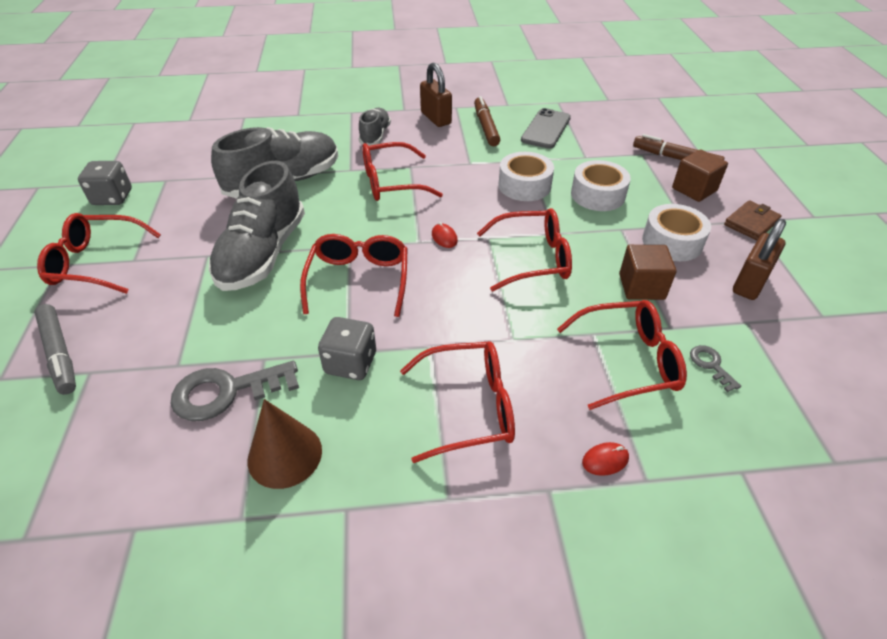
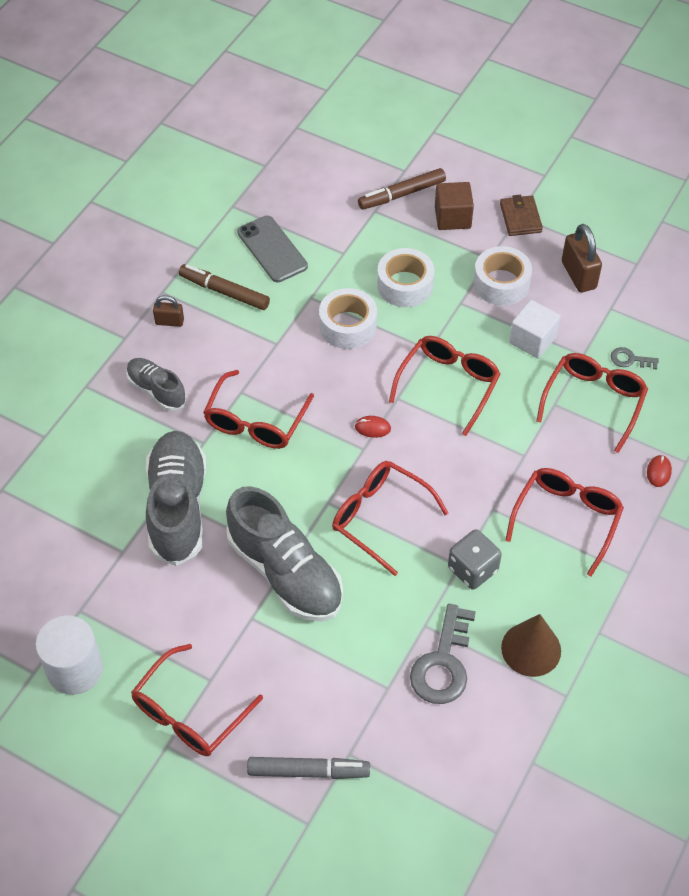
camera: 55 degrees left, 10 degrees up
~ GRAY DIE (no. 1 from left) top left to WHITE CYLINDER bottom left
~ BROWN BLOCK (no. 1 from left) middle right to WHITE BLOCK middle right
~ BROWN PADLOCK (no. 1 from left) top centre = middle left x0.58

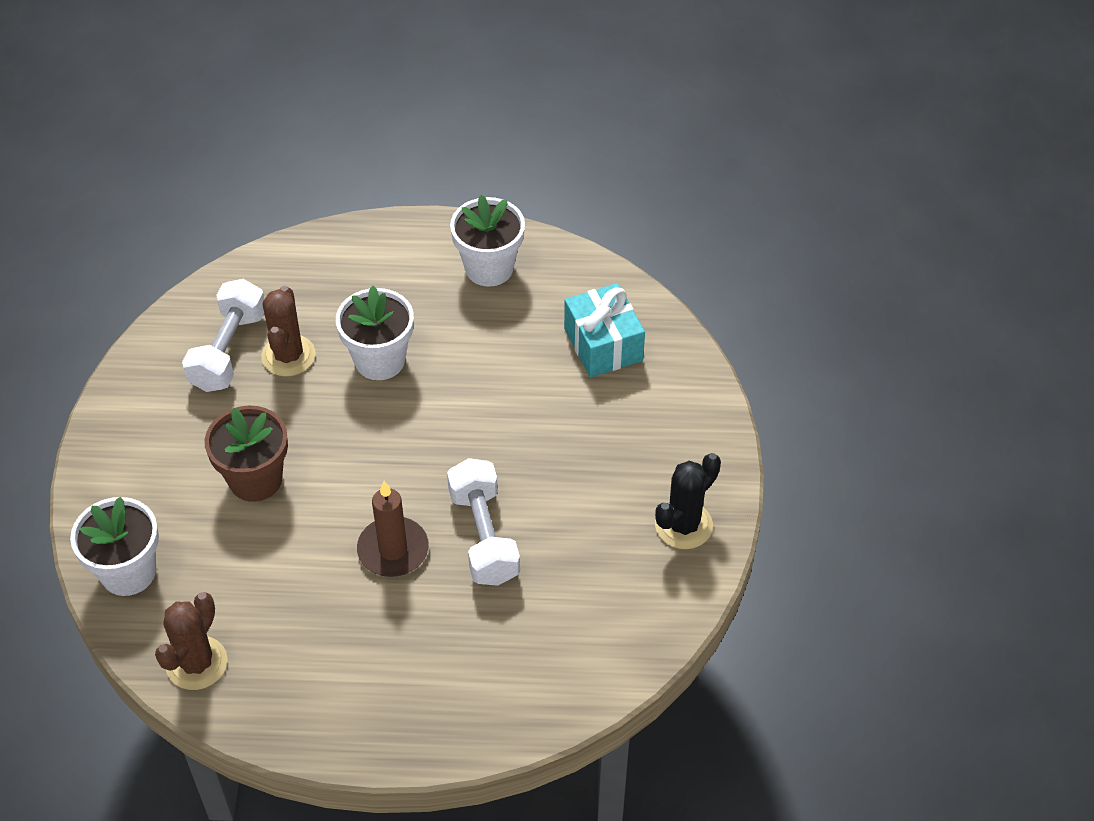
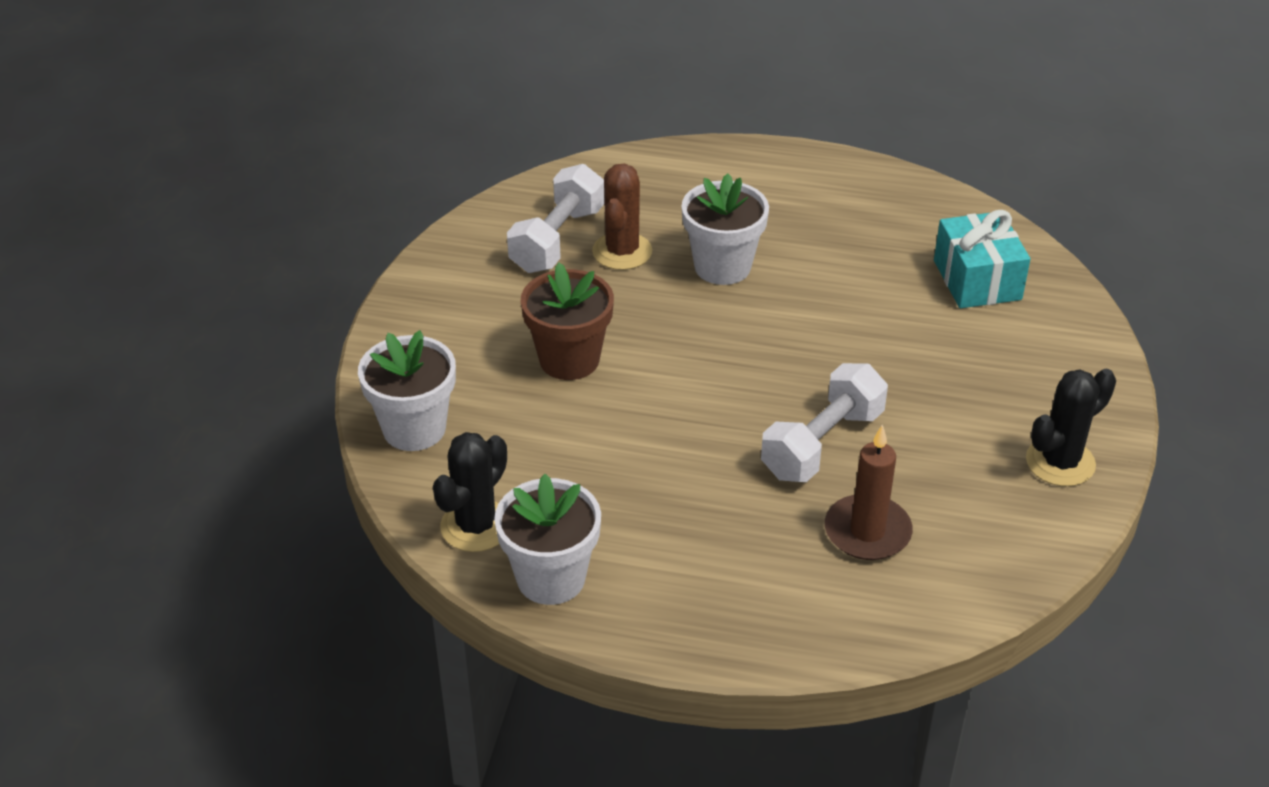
camera: 10 degrees right, 10 degrees down
~ BROWN WAX CANDLE centre to middle right
~ WHITE PLANT POT (no. 3 from left in the first image) top centre to WHITE PLANT POT (no. 2 from left) bottom centre
~ BROWN SAGUARO CACTUS (no. 1 from left) bottom left to BLACK SAGUARO CACTUS (no. 1 from left) centre
~ WHITE DUMBBELL (no. 2 from left) centre = centre 45 degrees clockwise

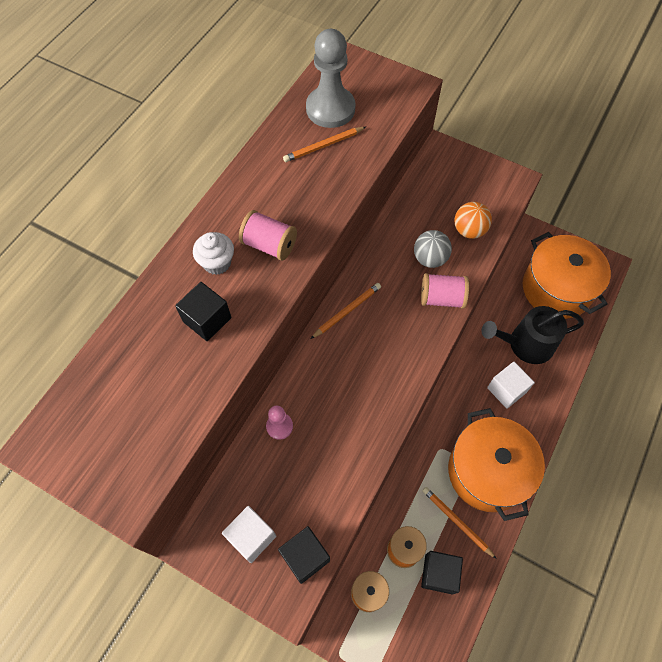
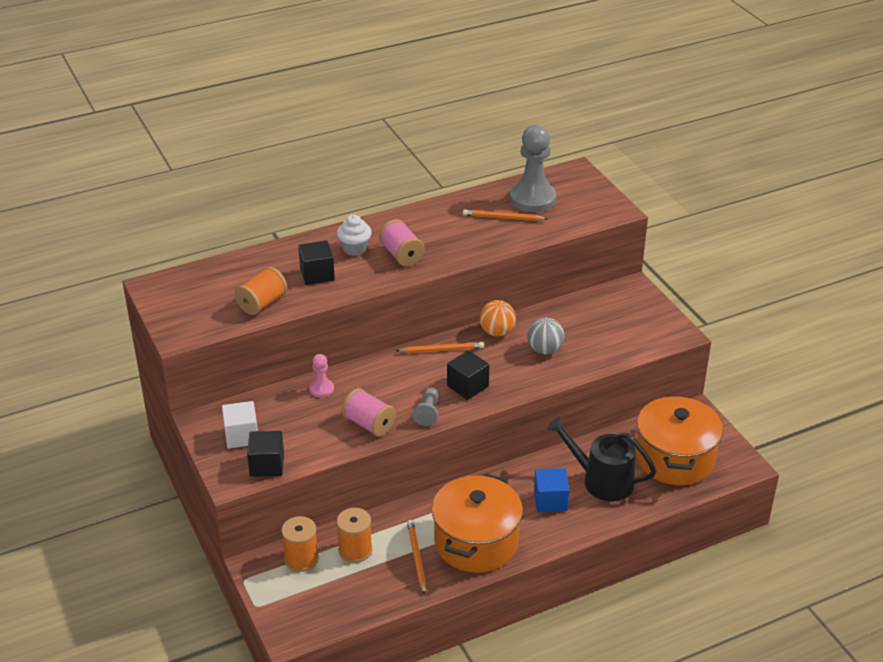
camera: 35 degrees right, 25 degrees down
+ ORANGE-COLOURED BOBBIN (no. 1 from left) middle left
+ GRAY CHESS PAWN (no. 1 from left) centre
~ ROSY BOBBIN (no. 2 from left in the first image) middle right to ROSY BOBBIN (no. 1 from left) centre
~ BLACK BLOCK (no. 3 from left) bottom right to centre
~ ORANGE-COLOURED PLAY BALL top right to centre
~ WHITE BLOCK (no. 2 from left) middle right to COBALT BLOCK bottom centre

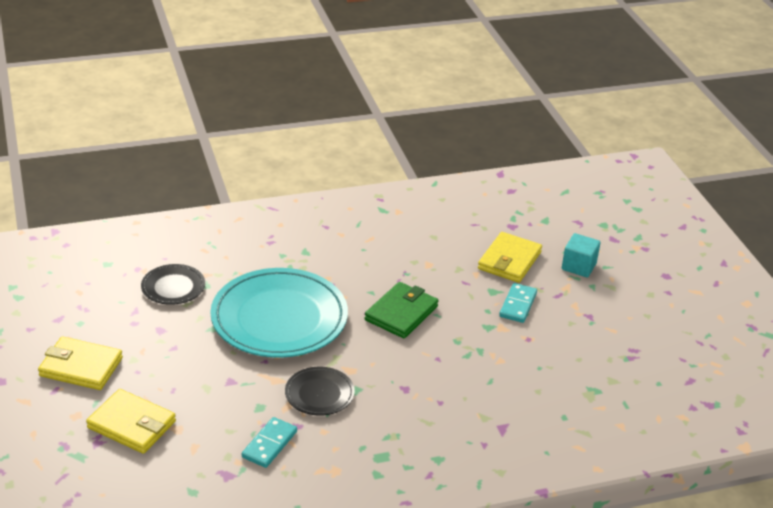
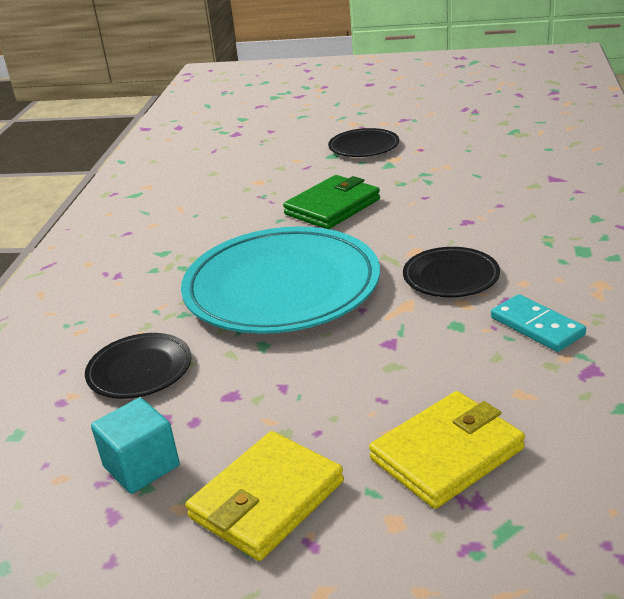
camera: 60 degrees left, 5 degrees down
- YELLOW WALLET (no. 3 from left) centre
~ AQUA BLOCK middle right to bottom left
~ AQUA DOMINO (no. 2 from left) middle right to BLACK PLATE (no. 2 from left) top centre
~ GREEN WALLET centre = centre 75 degrees clockwise

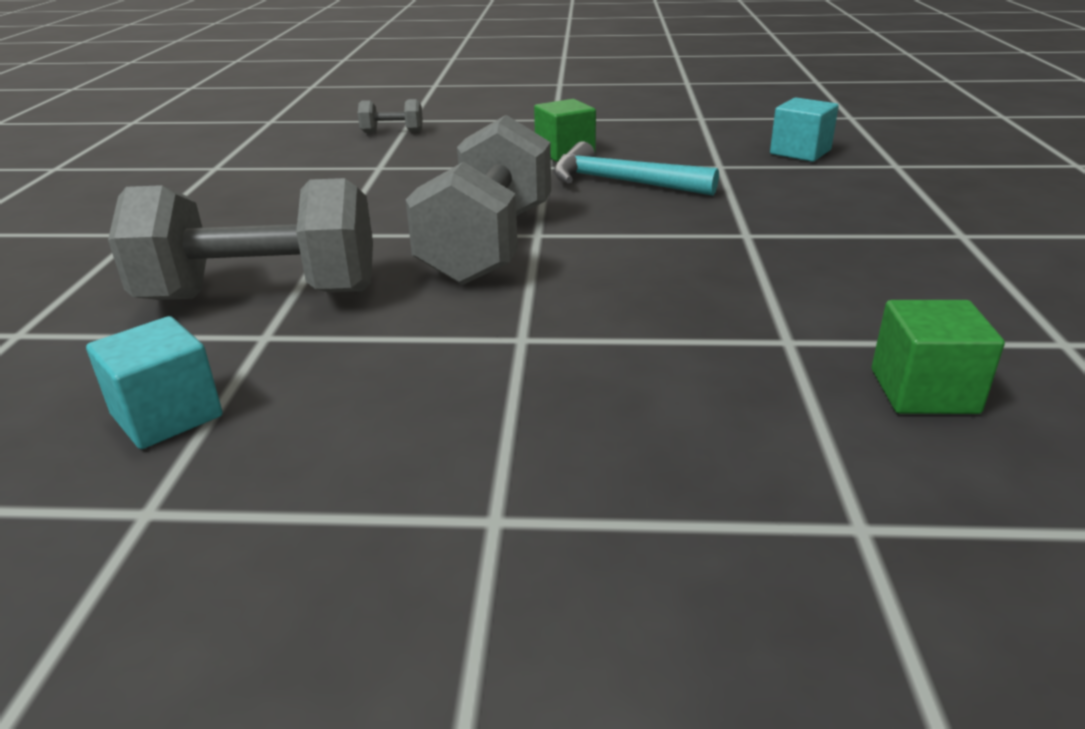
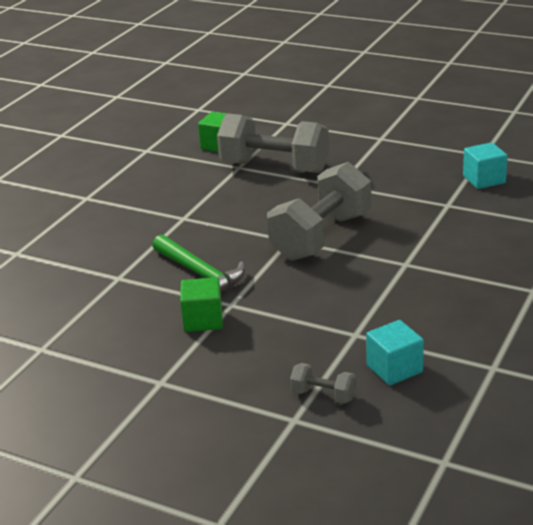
camera: 155 degrees left, 0 degrees up
~ GRAY DUMBBELL (no. 1 from left) top left to top centre
~ AQUA BLOCK (no. 2 from left in the first image) top right to AQUA BLOCK (no. 1 from left) bottom right
~ AQUA CARPENTER'S HAMMER top centre to GREEN CARPENTER'S HAMMER centre

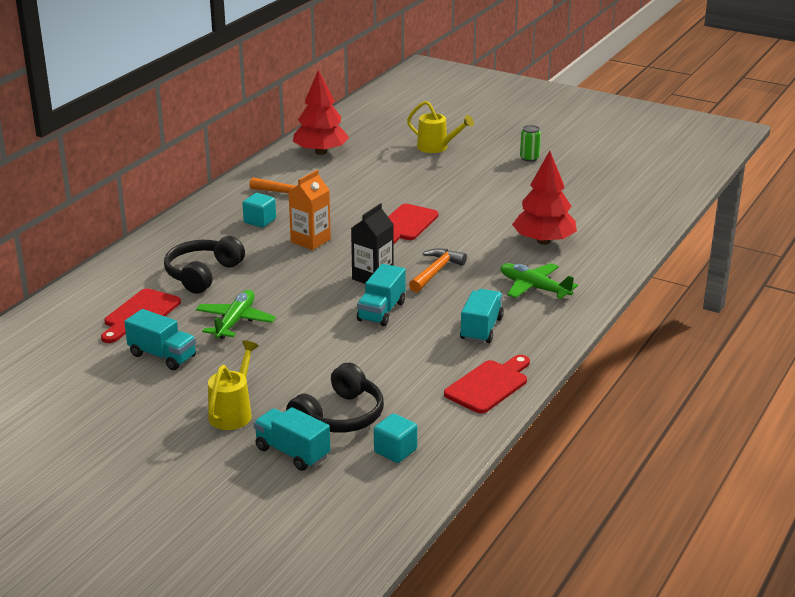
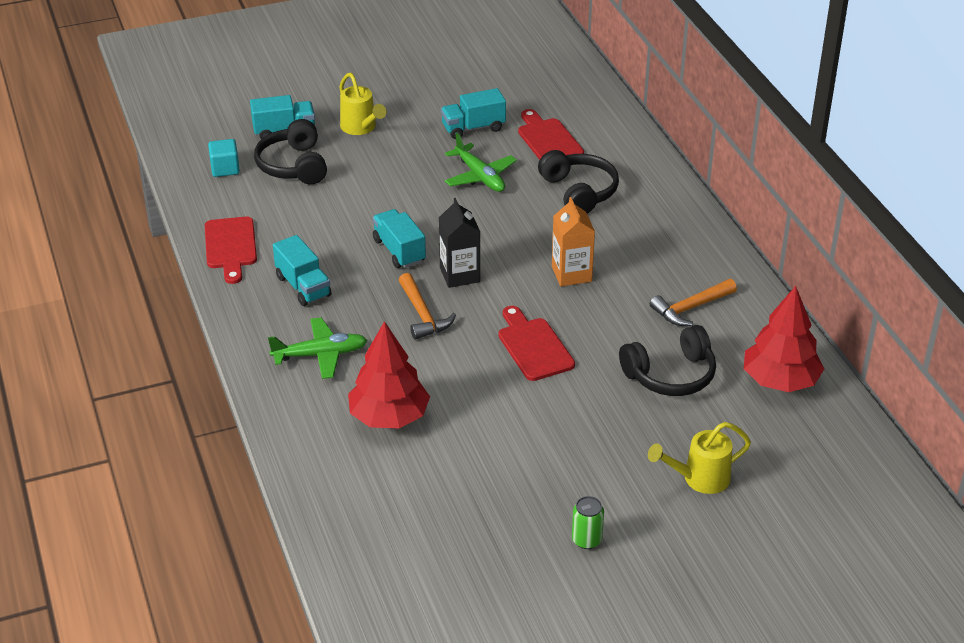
camera: 130 degrees right, 10 degrees up
- AQUA BLOCK (no. 1 from left) middle left
+ BLACK HEADPHONES (no. 3 from left) middle right

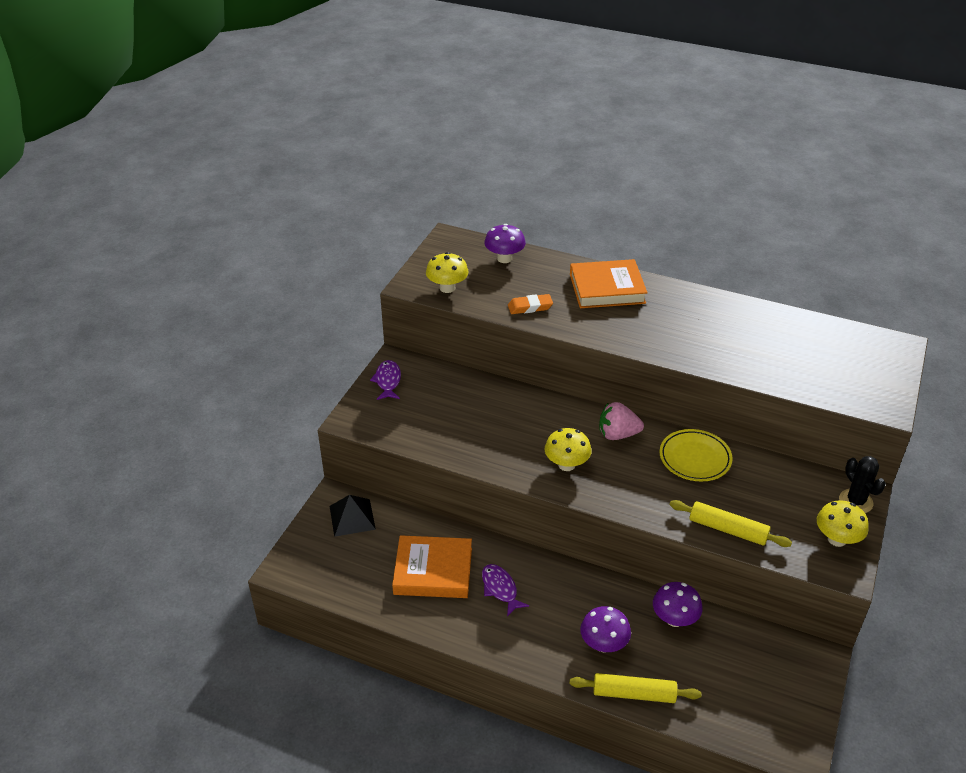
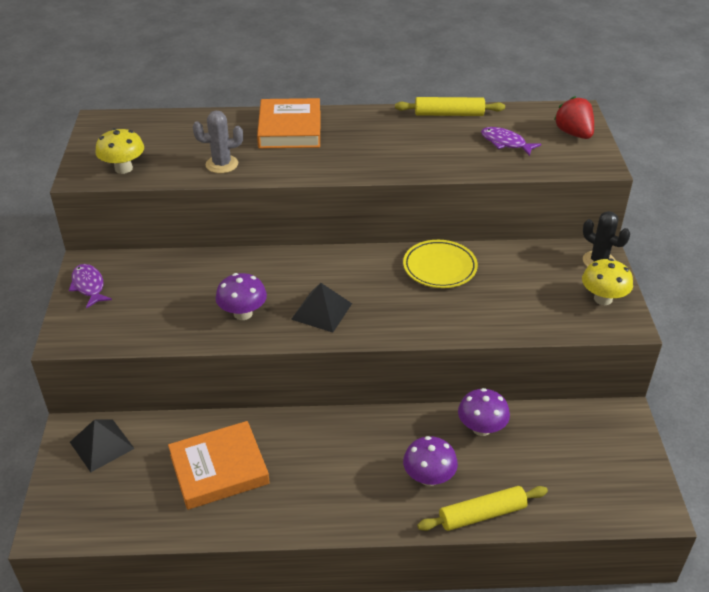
camera: 25 degrees left, 0 degrees up
- ROSY STRAWBERRY centre
+ RED STRAWBERRY top right
~ PURPLE FISH (no. 2 from left) bottom centre to top right
~ PURPLE FUNGUS (no. 1 from left) top centre to centre
~ YELLOW DOUGH ROLLER (no. 2 from left in the first image) bottom right to YELLOW DOUGH ROLLER (no. 1 from left) top centre
~ ORANGE-COLOURED ERASER centre to GRAY SAGUARO CACTUS top left
~ YELLOW FUNGUS (no. 2 from left) centre to BLACK PYRAMID SHAPE (no. 2 from left) centre
~ ORANGE-COLOURED BOOK (no. 2 from left) centre = top centre 60 degrees counterclockwise

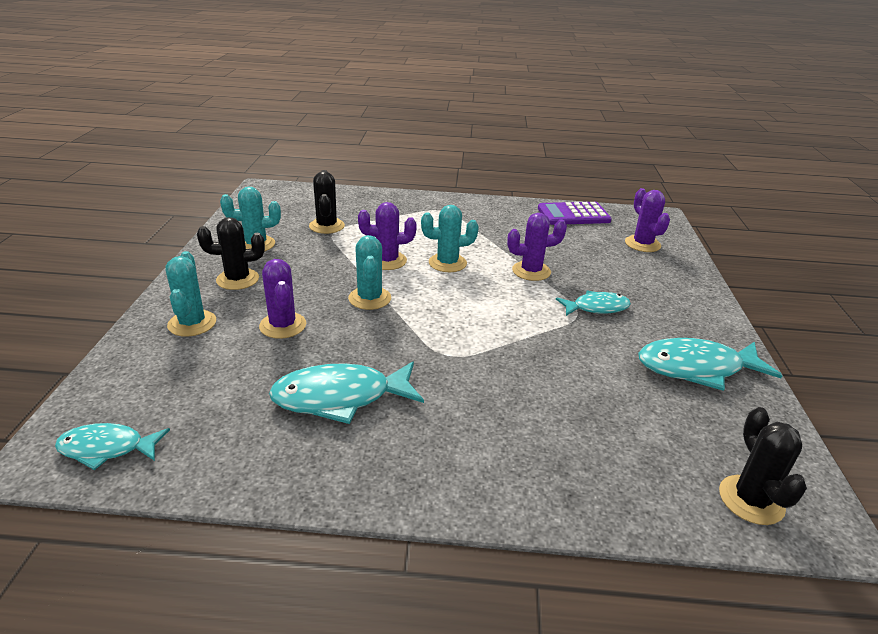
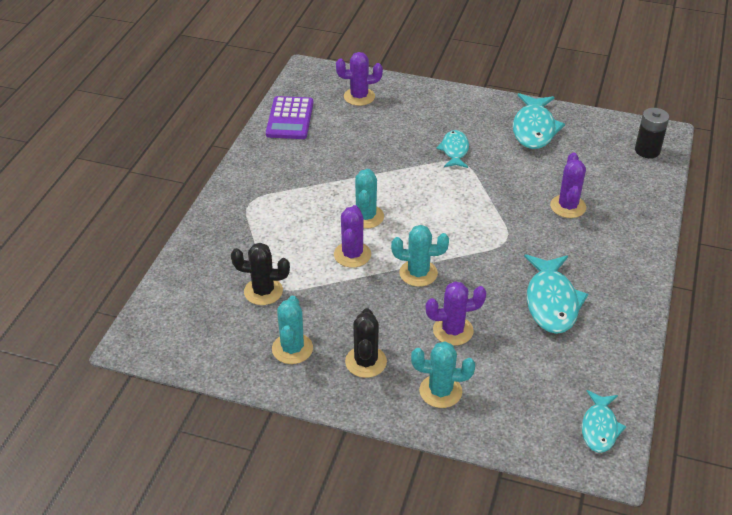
camera: 75 degrees left, 10 degrees up
~ PURPLE SAGUARO CACTUS (no. 3 from left in the first image) centre to PURPLE SAGUARO CACTUS (no. 4 from left) middle right
~ BLACK SAGUARO CACTUS (no. 3 from left) bottom right to BLACK AA BATTERY top right

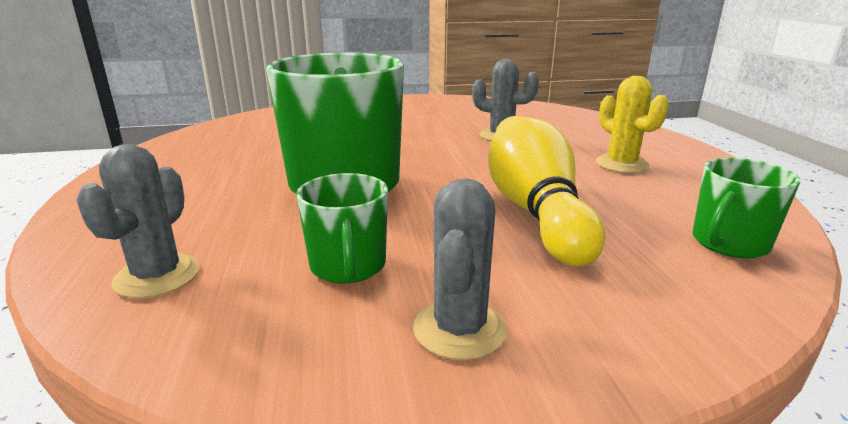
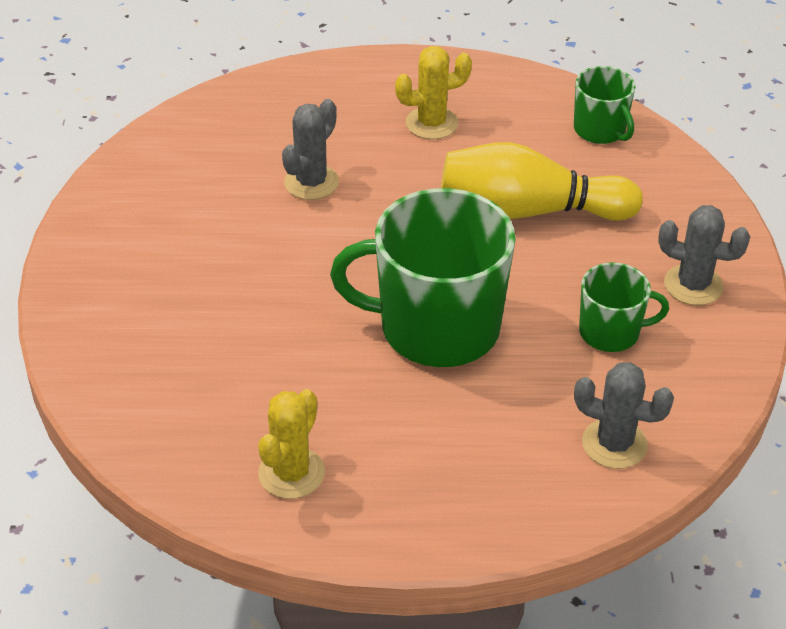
camera: 80 degrees left, 20 degrees up
+ YELLOW SAGUARO CACTUS (no. 1 from left) bottom centre

